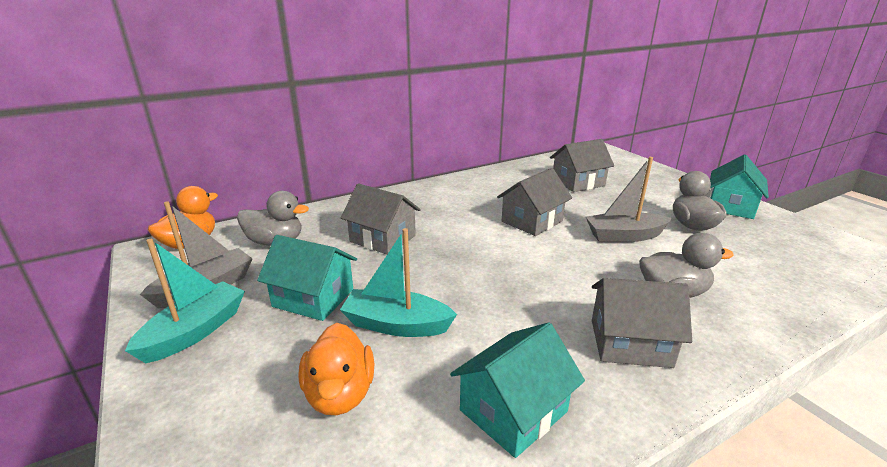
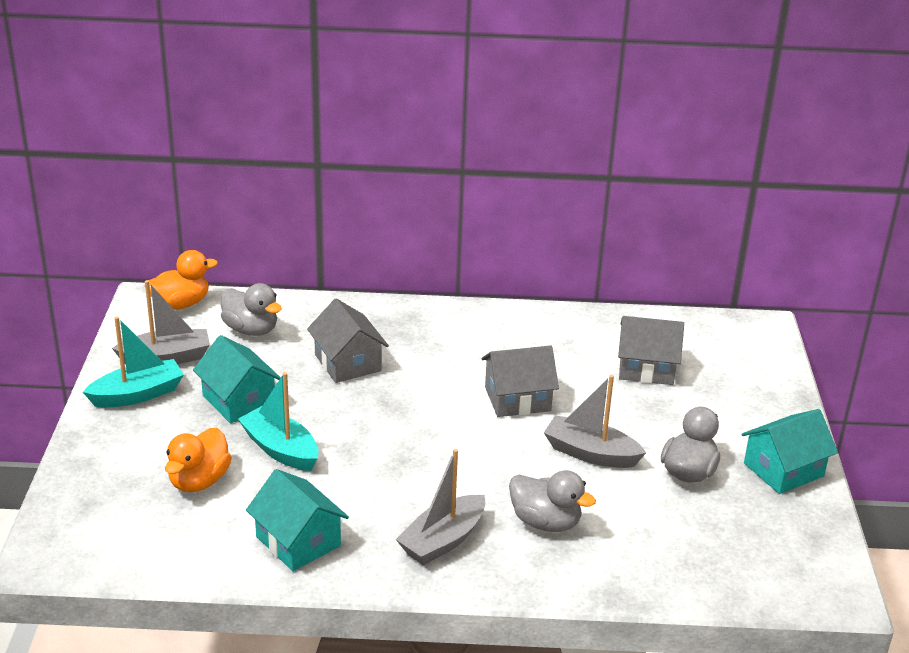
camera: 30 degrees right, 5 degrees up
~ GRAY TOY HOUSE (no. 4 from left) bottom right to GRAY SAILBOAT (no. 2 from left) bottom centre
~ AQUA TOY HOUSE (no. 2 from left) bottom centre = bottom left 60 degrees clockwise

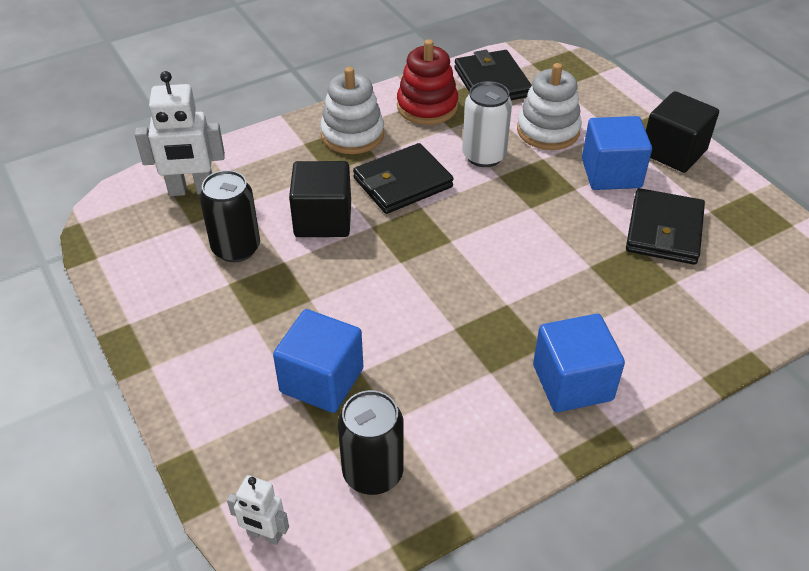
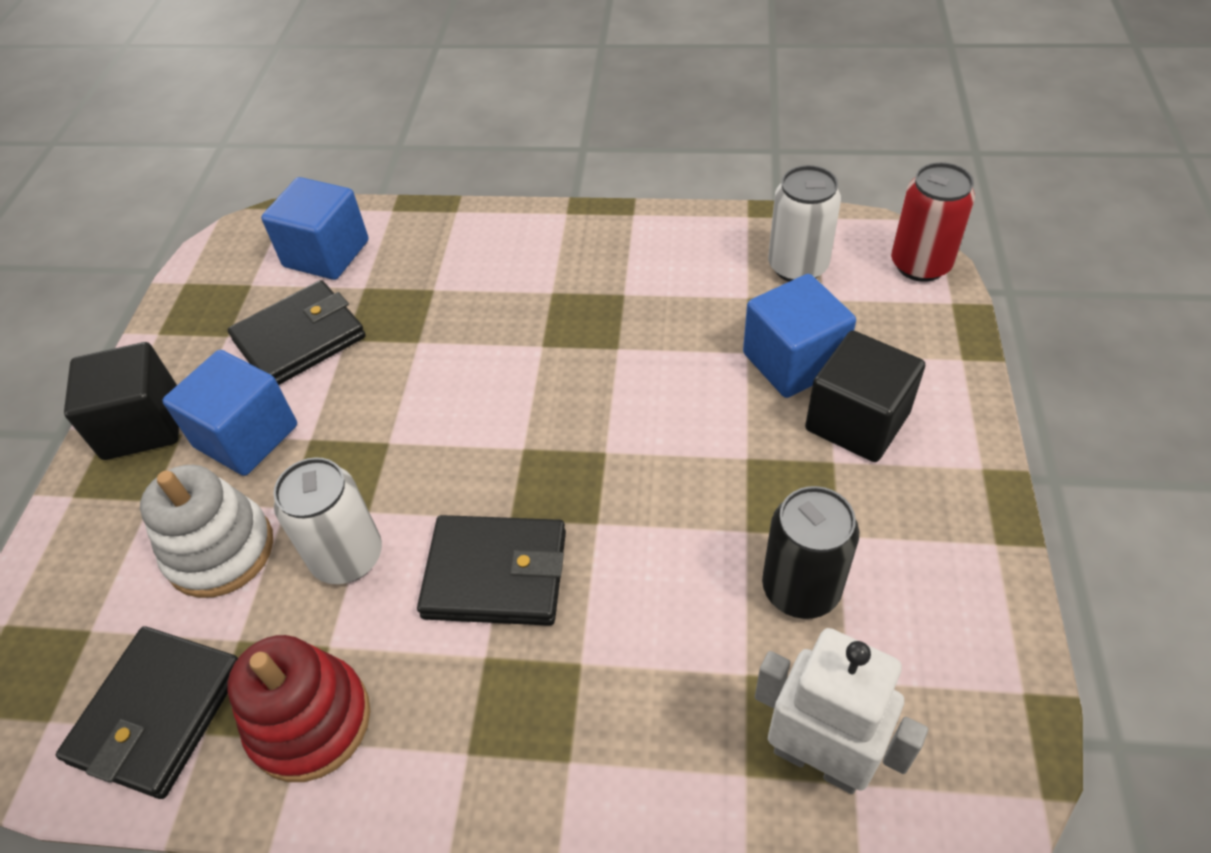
camera: 140 degrees left, 5 degrees up
- WHITE STACKING RINGS (no. 1 from left) top centre
~ BLACK BLOCK (no. 1 from left in the first image) centre to BLACK BLOCK (no. 2 from left) middle right
~ COBALT BLOCK (no. 2 from left) middle right to top left
~ WHITE ROBOT (no. 2 from left) bottom left to RED TIN top right
~ BLACK TIN (no. 2 from left) bottom centre to WHITE TIN (no. 2 from left) top centre

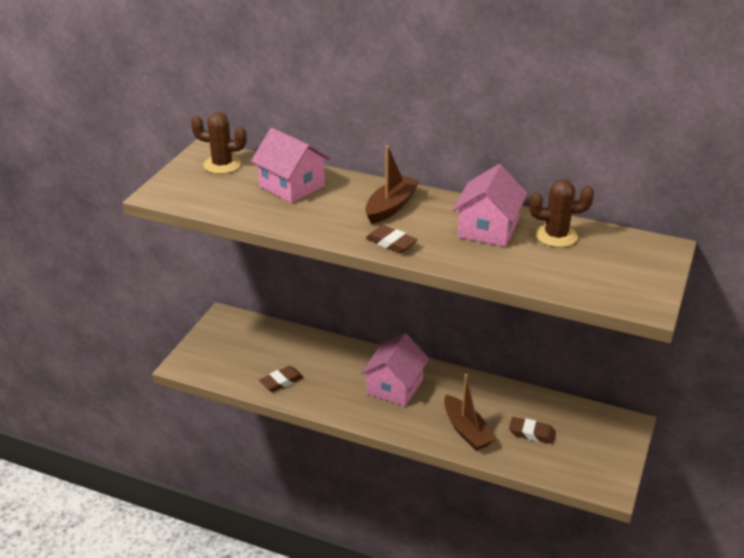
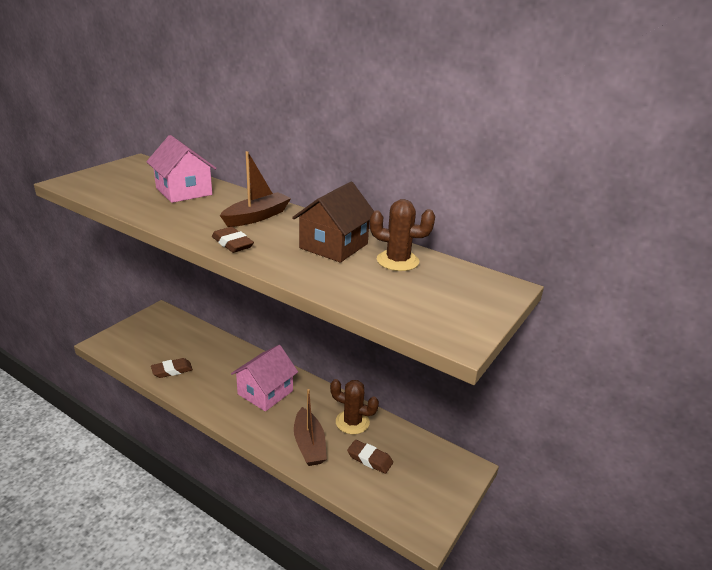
camera: 10 degrees right, 5 degrees down
~ BROWN SAGUARO CACTUS (no. 1 from left) top left to bottom centre
~ ROSY TOY HOUSE (no. 3 from left) centre to BROWN TOY HOUSE centre

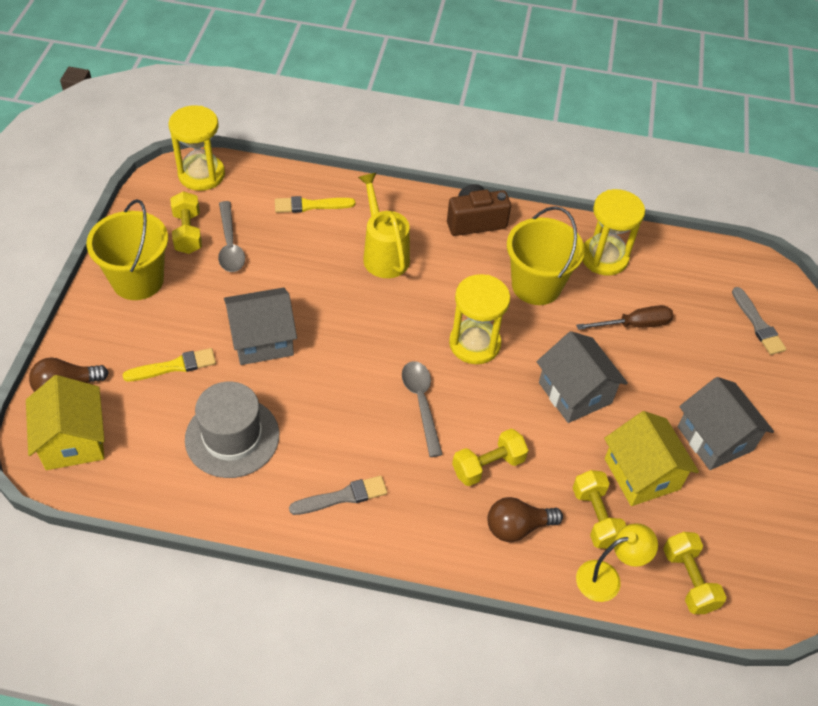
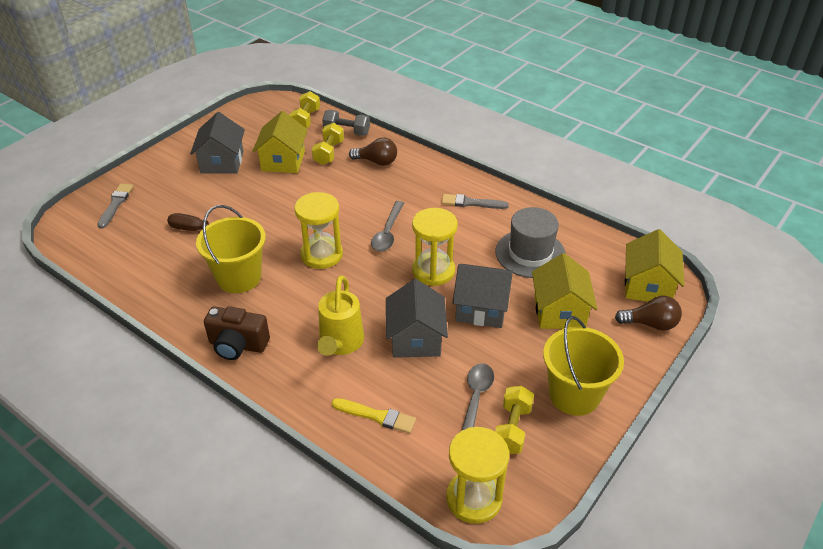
camera: 150 degrees left, 10 degrees down
- YELLOW DUMBBELL (no. 2 from left) centre
~ GRAY TOY HOUSE (no. 2 from left) middle right to centre
~ YELLOW HOURGLASS (no. 3 from left in the first image) top right to YELLOW HOURGLASS (no. 2 from left) centre
~ YELLOW BRUSH (no. 1 from left) middle left to YELLOW TOY HOUSE (no. 2 from left) middle right
~ YELLOW LAMP bottom right to GRAY DUMBBELL top centre

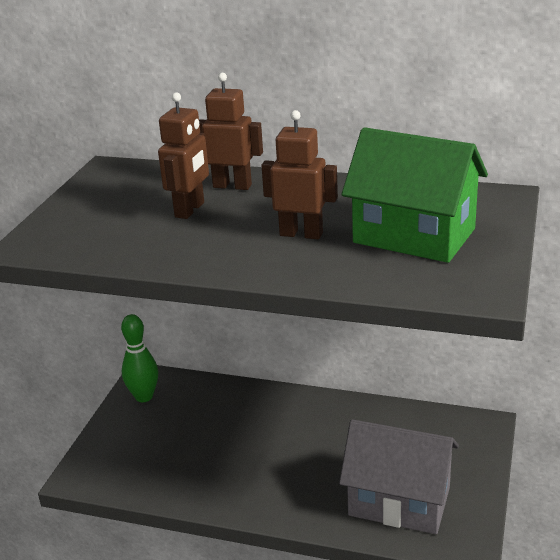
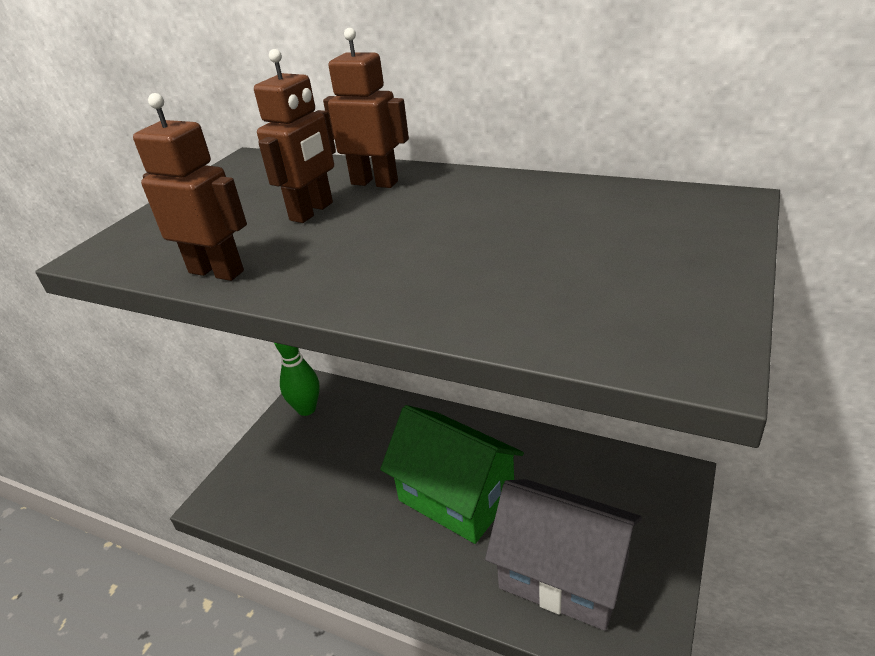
camera: 10 degrees right, 5 degrees up
~ BROWN ROBOT (no. 3 from left in the first image) top centre to BROWN ROBOT (no. 1 from left) top left
~ GREEN TOY HOUSE middle right to bottom centre

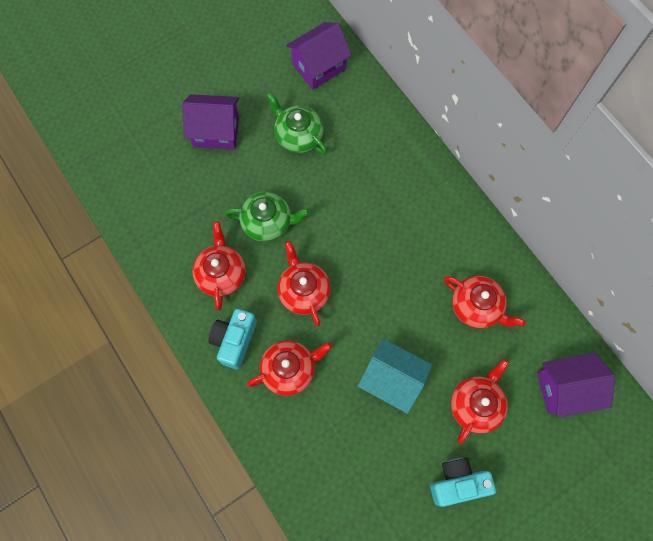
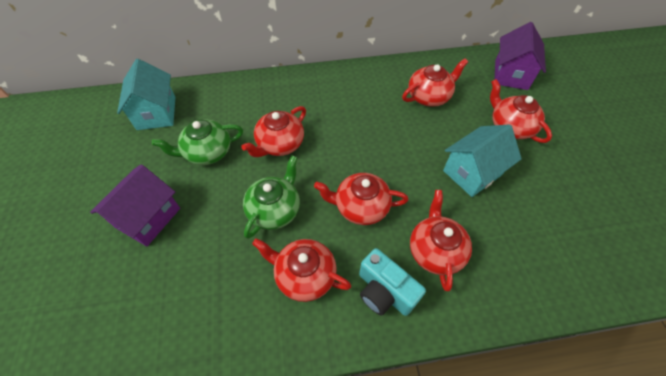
camera: 65 degrees left, 15 degrees down
- AQUA PHOTO CAMERA (no. 2 from left) bottom right
+ RED TEAPOT (no. 1 from left) centre
~ PURPLE TOY HOUSE (no. 2 from left) top centre to AQUA TOY HOUSE (no. 1 from left) top left

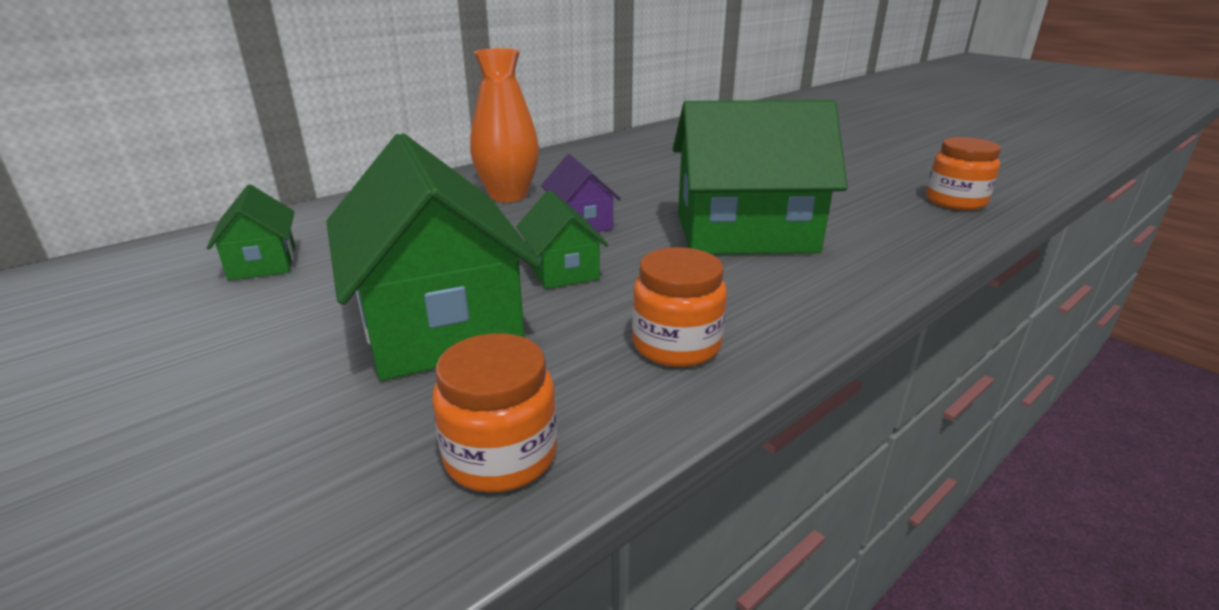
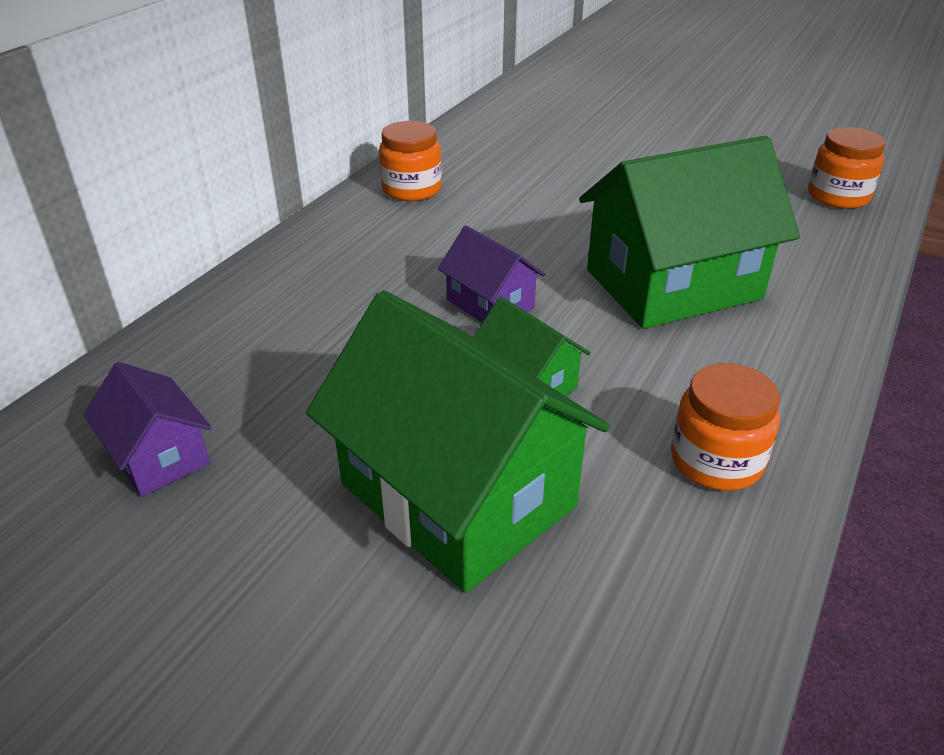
camera: 20 degrees left, 10 degrees up
- ORANGE-COLOURED TALL VASE top centre
~ ORANGE-COLOURED JAM JAR (no. 1 from left) bottom centre to top centre
~ GREEN TOY HOUSE (no. 1 from left) middle left to PURPLE TOY HOUSE (no. 1 from left) middle left

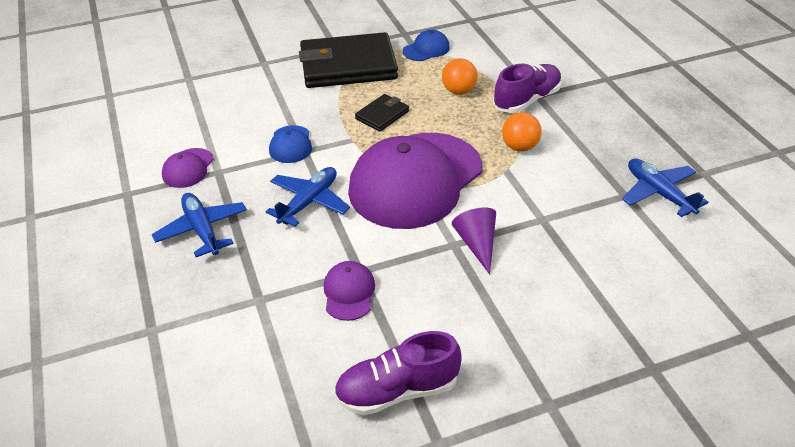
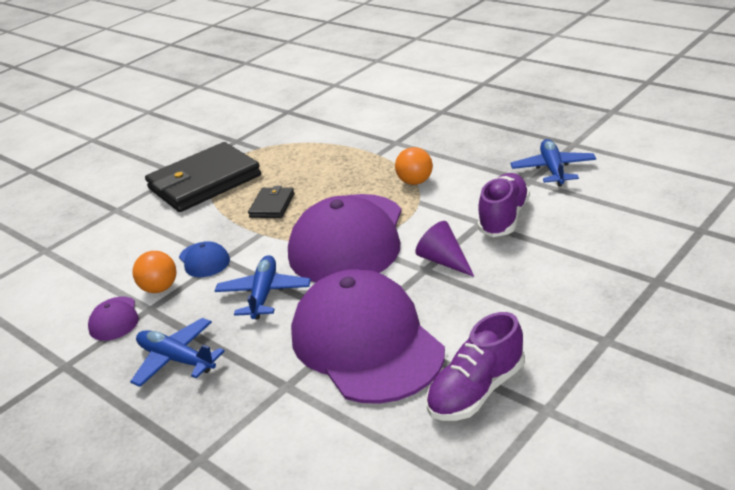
camera: 25 degrees left, 10 degrees down
- COBALT PEAKED CAP (no. 2 from left) top centre
~ ORANGE-COLOURED PLAY BALL (no. 1 from left) top centre to middle left
~ PURPLE LACE-UP SHOE (no. 2 from left) top centre to middle right
~ COBALT TOY PLANE (no. 3 from left) middle right = top right 60 degrees clockwise
~ PURPLE PEAKED CAP (no. 2 from left in the first image) centre = bottom centre x2.44

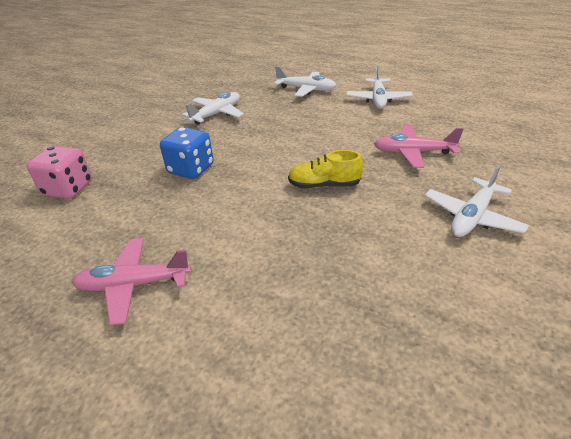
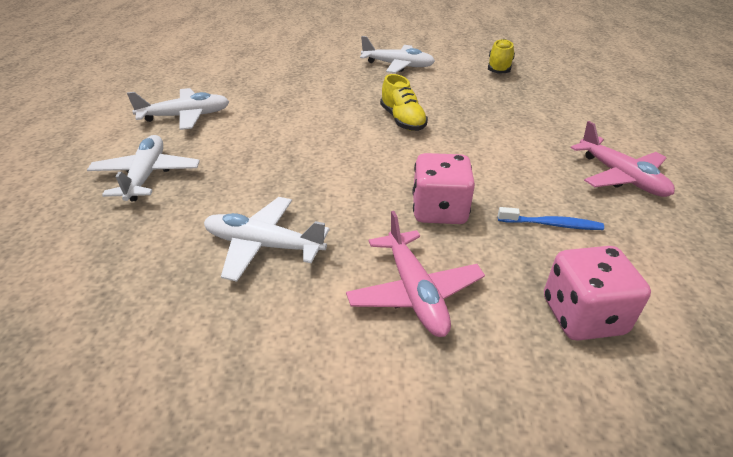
camera: 115 degrees left, 0 degrees up
+ YELLOW LACE-UP SHOE (no. 2 from left) top right
+ COBALT TOOTHBRUSH middle right
~ ROSY TOY PLANE (no. 2 from left in the first image) middle right to ROSY TOY PLANE (no. 1 from left) centre
~ COBALT DIE middle left to ROSY DIE (no. 1 from left) centre

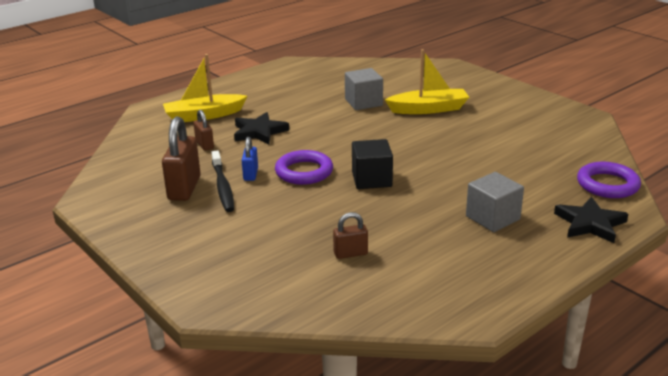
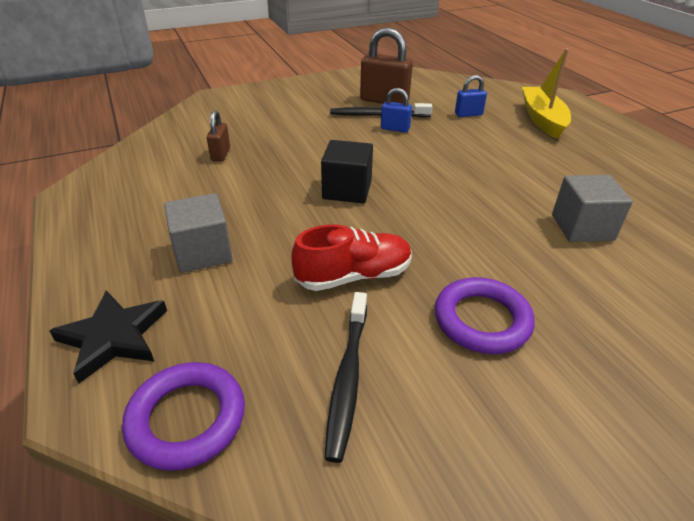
camera: 105 degrees right, 10 degrees up
- BLACK FIVE-POINTED STAR (no. 1 from left) centre
- YELLOW SAILBOAT (no. 2 from left) top centre
+ RED LACE-UP SHOE centre
+ BLACK TOOTHBRUSH (no. 1 from left) bottom centre
~ PURPLE RING (no. 1 from left in the first image) centre to PURPLE RING (no. 2 from left) middle right
~ BROWN PADLOCK (no. 2 from left) middle left to COBALT PADLOCK (no. 2 from left) top right

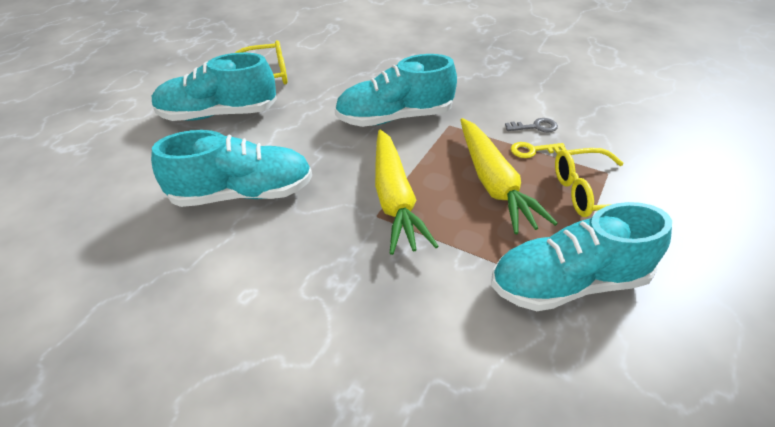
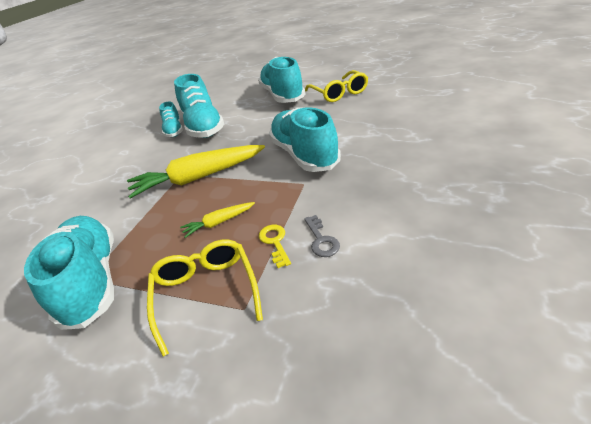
camera: 85 degrees right, 5 degrees down
+ AQUA LACE-UP SHOE (no. 2 from left) top left
~ YELLOW ROOT VEGETABLE (no. 2 from left) centre = centre x0.47

